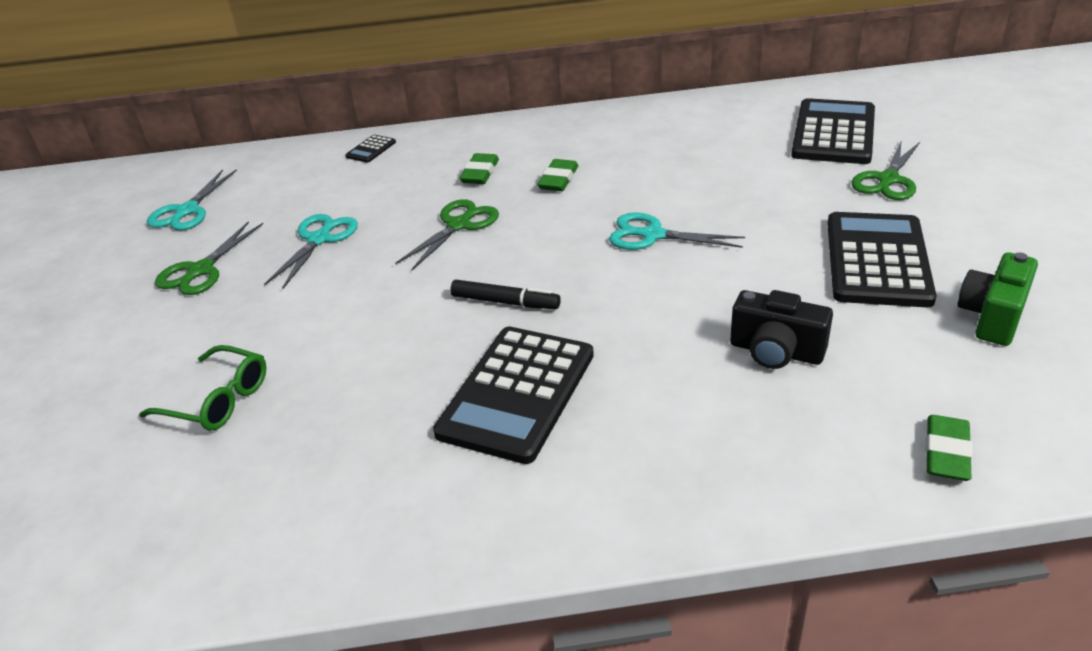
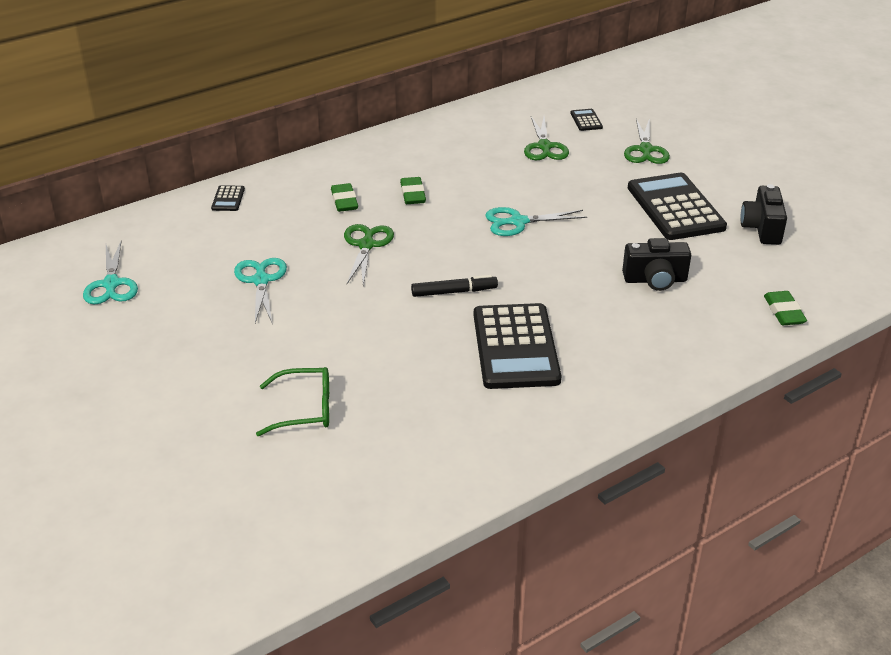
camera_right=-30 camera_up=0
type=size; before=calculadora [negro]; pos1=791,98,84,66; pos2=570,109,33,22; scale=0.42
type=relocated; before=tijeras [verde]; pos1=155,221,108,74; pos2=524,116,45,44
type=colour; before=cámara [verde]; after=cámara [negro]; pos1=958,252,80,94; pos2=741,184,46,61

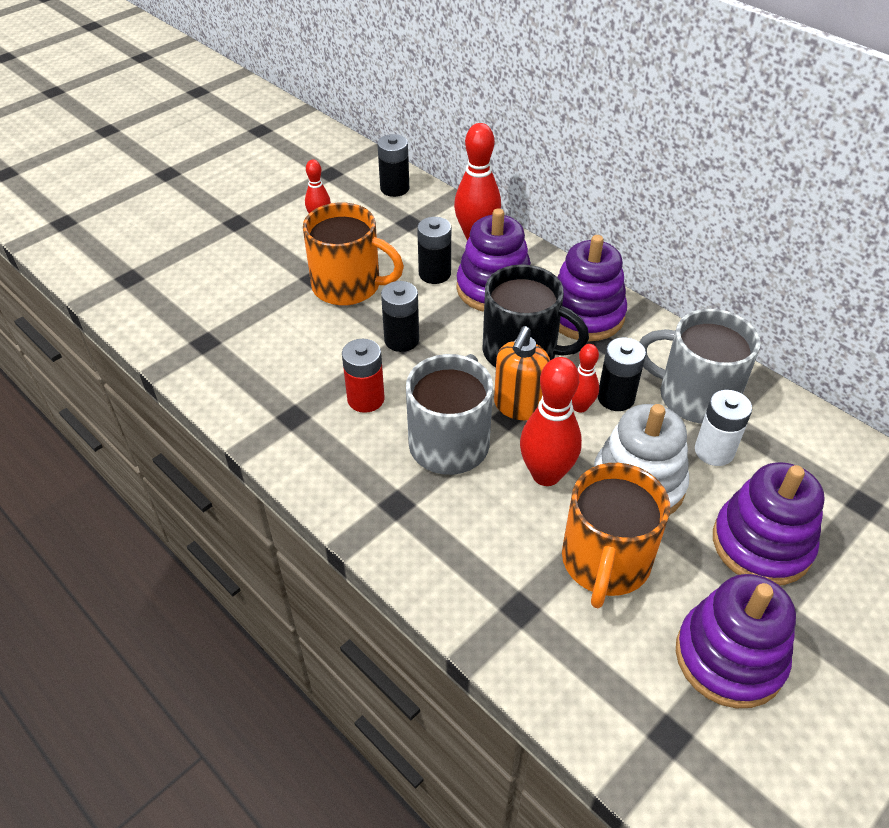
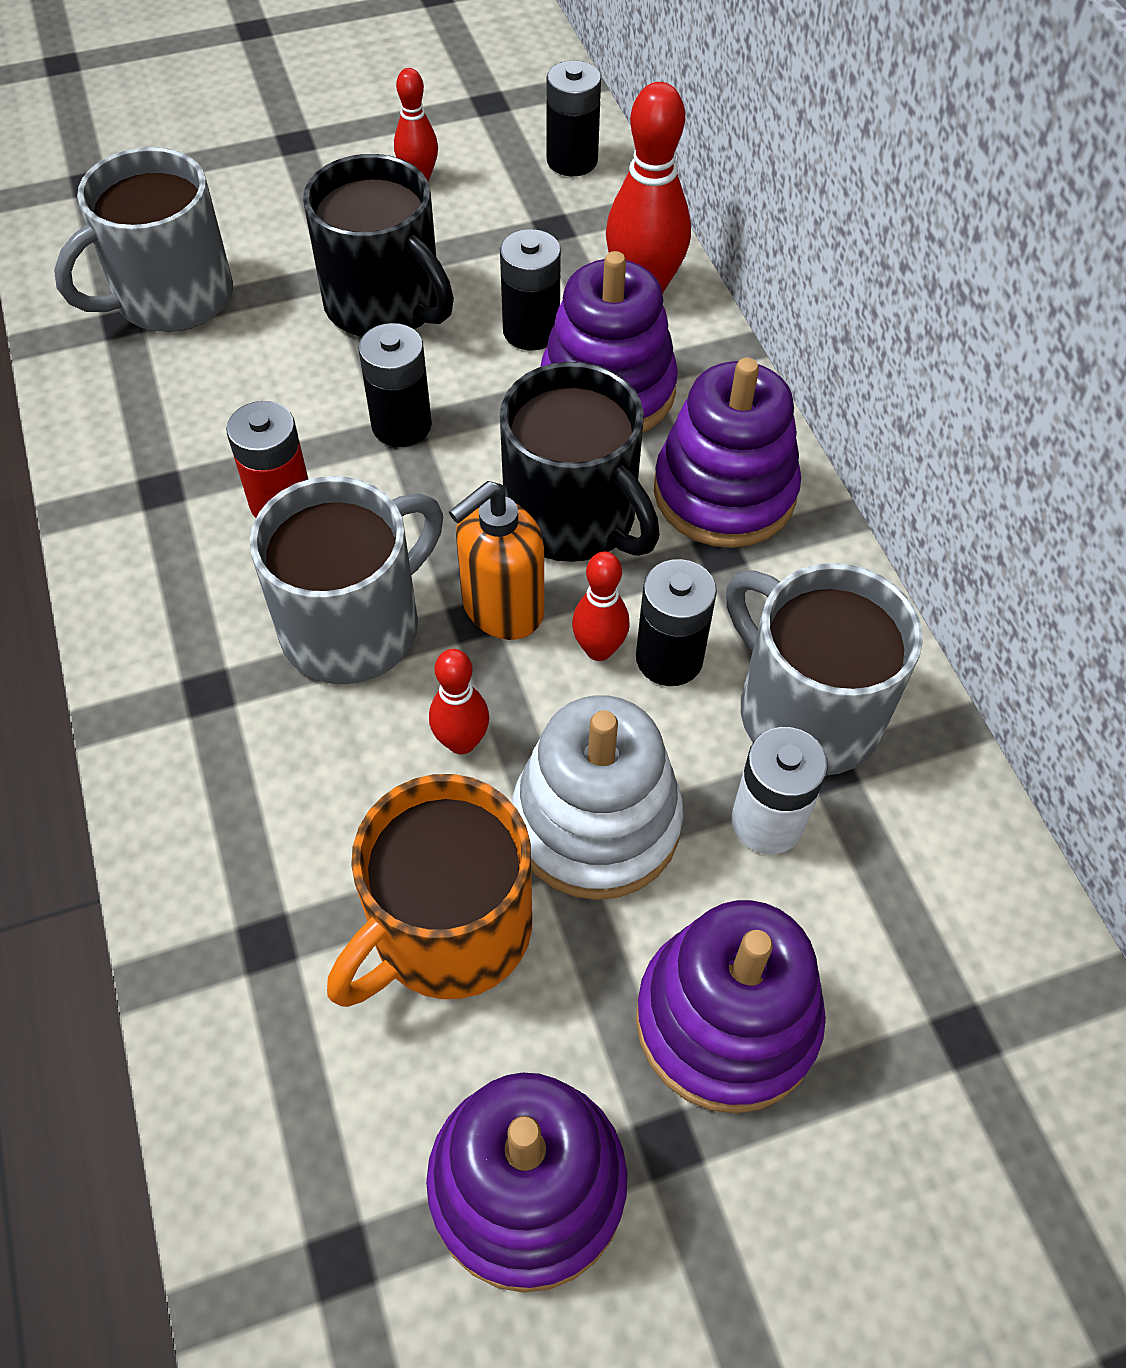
camera_right=25 camera_up=10
type=colour; before=taza [naranja]; after=taza [negro]; pos1=303,203,101,103; pos2=303,154,151,183
type=size; before=bolo [rojo]; pos1=520,357,62,129; pos2=429,649,60,106; scale=0.57
type=appeared; after=taza [gris]; pos2=54,147,179,185

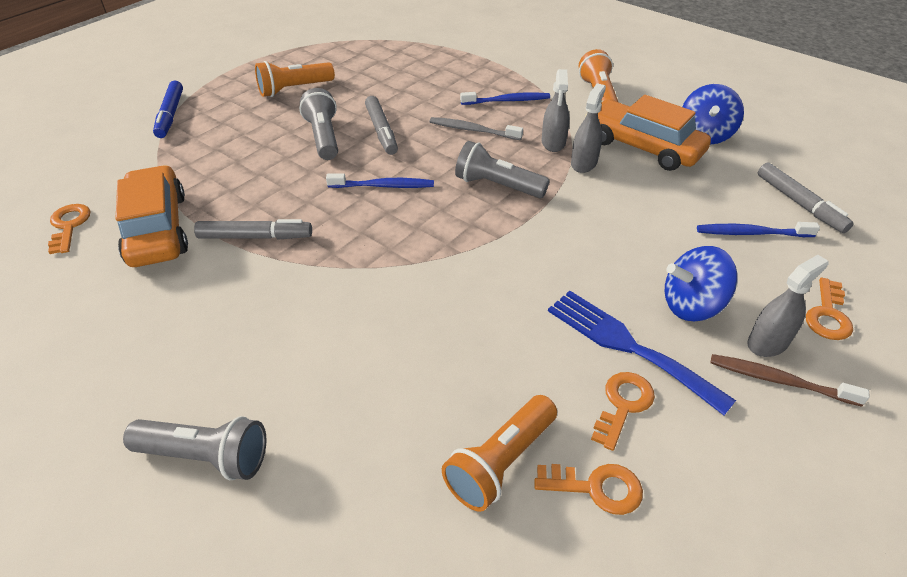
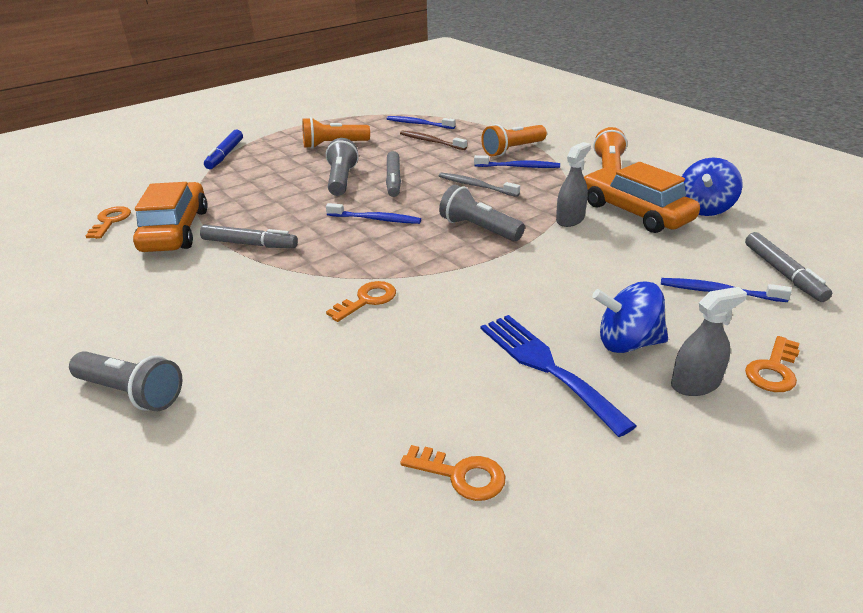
camera_right=15 camera_up=-10
type=missing; before=pulverizador [gris]; pos1=542,69,27,83
type=relocated; before=cepillo de dientes [marrón]; pos1=710,354,160,53; pos2=400,130,67,20
type=relocated; before=llave [naranja]; pos1=591,372,64,79; pos2=326,281,70,41
type=relocated; before=lámpara de mano [naranja]; pos1=442,395,115,117; pos2=481,124,66,33
type=appeared; after=cepillo de dientes [azul]; pos2=387,116,68,13

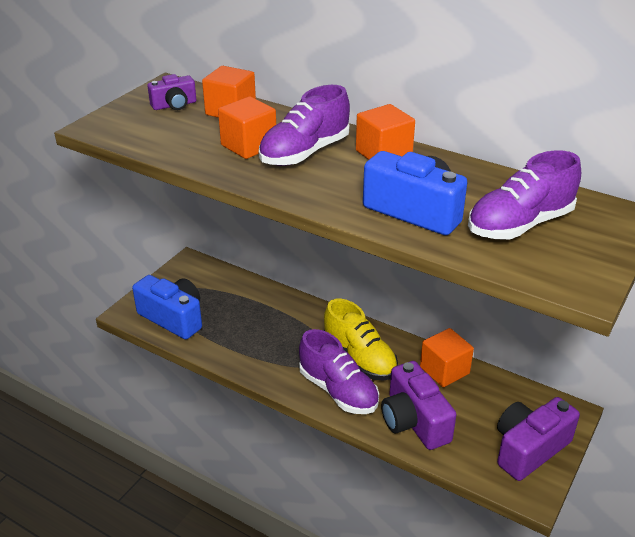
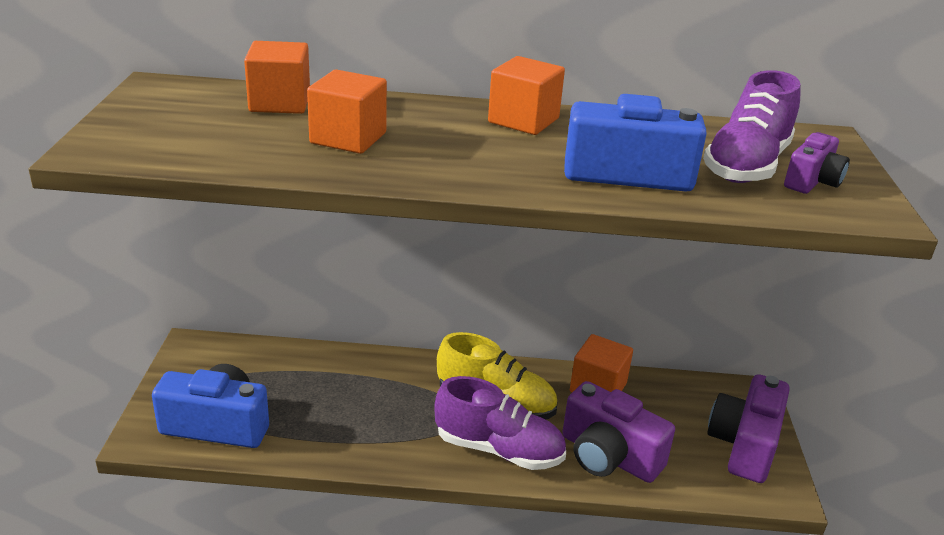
camera_right=-30 camera_up=-5
type=relocated; before=cámara [morado]; pos1=147,74,49,36; pos2=784,132,66,62
type=missing; before=zapato [morado]; pos1=259,85,91,81

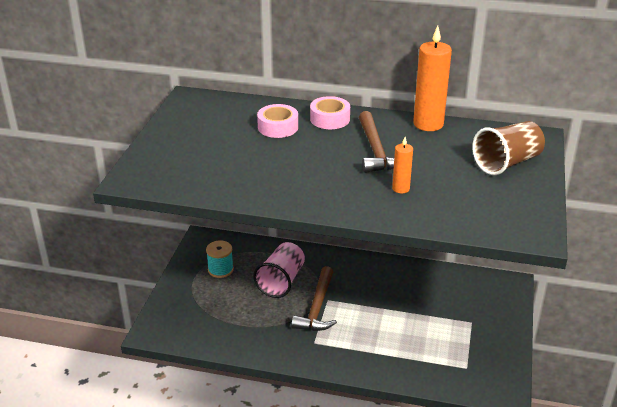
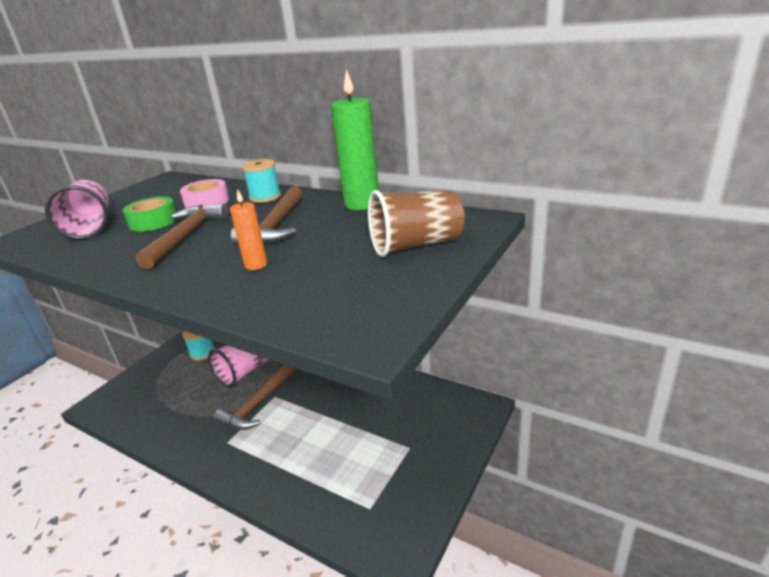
camera_right=20 camera_up=-5
type=colour; before=vela [naranja]; after=vela [verde]; pos1=413,26,39,105; pos2=331,69,48,141
type=exchanged; before=cinta adhesiva [rosa]; after=carrete [turquesa]; pos1=310,96,40,33; pos2=242,159,39,44
type=appeared; after=vaso [rosa]; pos2=45,180,64,59
type=appeared; after=cinta adhesiva [verde]; pos2=123,196,54,36
type=appeared; after=martillo [marrón]; pos2=136,203,93,66

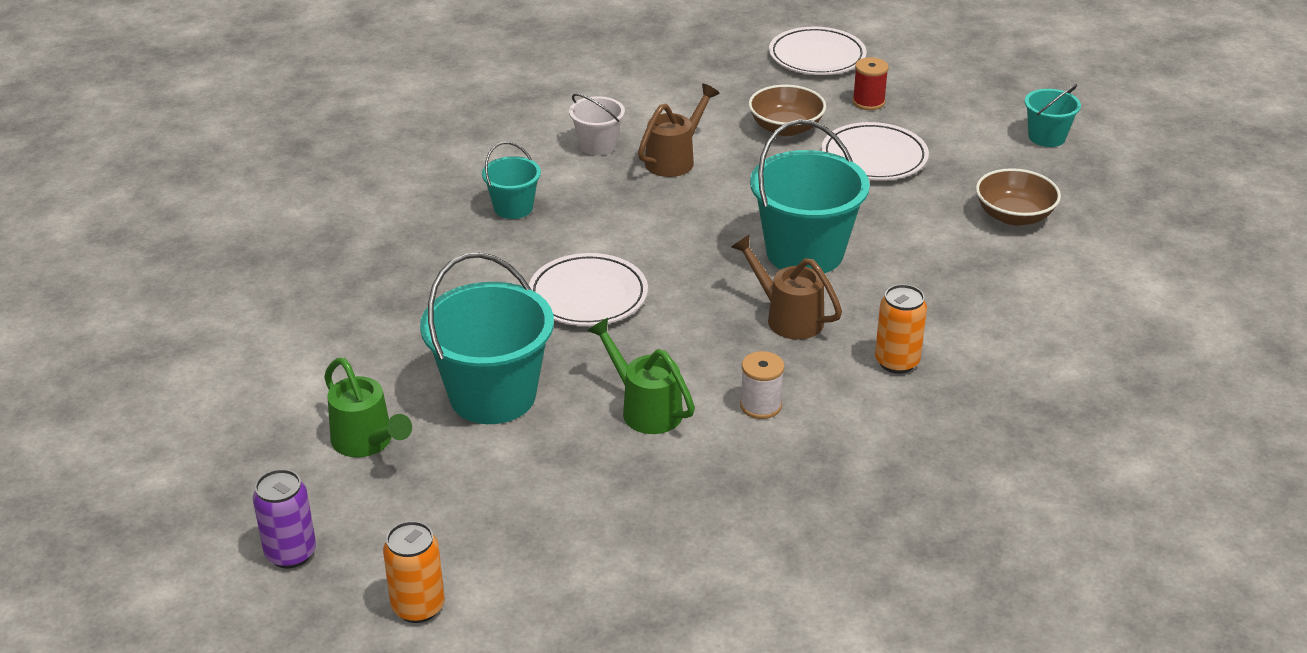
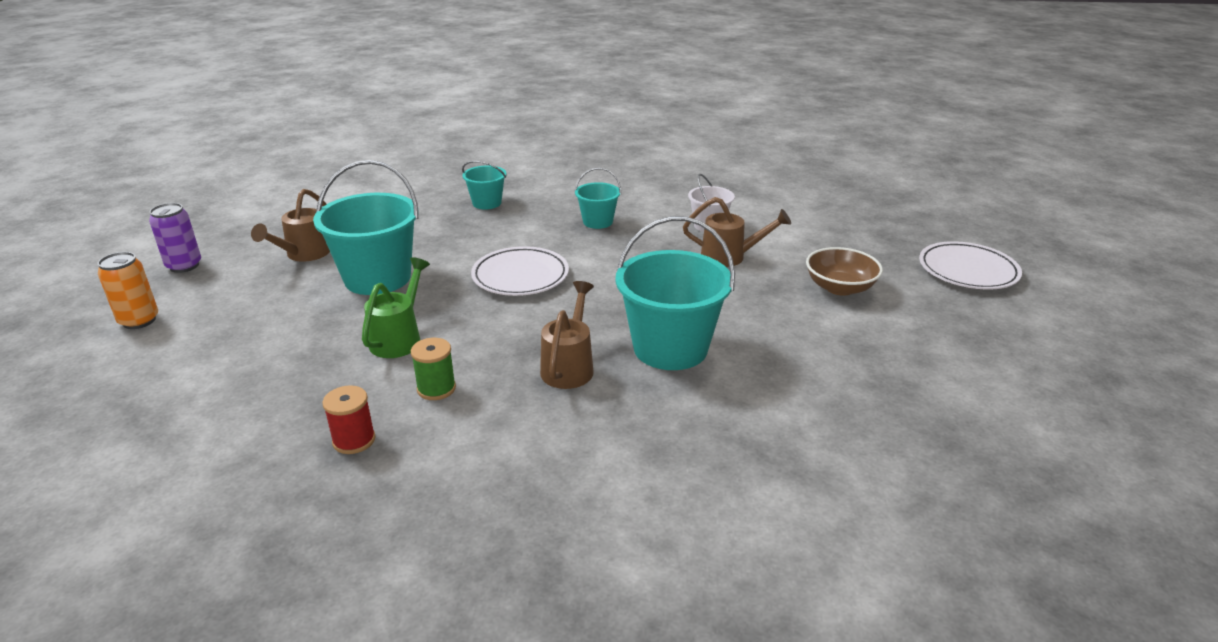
camera_right=60 camera_up=-5
type=relocated; before=carrete [rojo]; pos1=852,57,37,53; pos2=322,385,54,69
type=relocated; before=balde [turquesa]; pos1=1025,84,56,63; pos2=462,161,45,48
type=missing; before=plato [blanco]; pos1=821,122,108,58
type=missing; before=cuenco [marrón]; pos1=976,168,85,58
type=missing; before=lata [naranja]; pos1=875,284,52,90
type=colour; before=carrete [blanco]; after=carrete [verde]; pos1=740,351,44,68; pos2=411,338,45,62
type=colour; before=regadera [verde]; after=regadera [marrón]; pos1=324,358,88,100; pos2=251,189,79,73

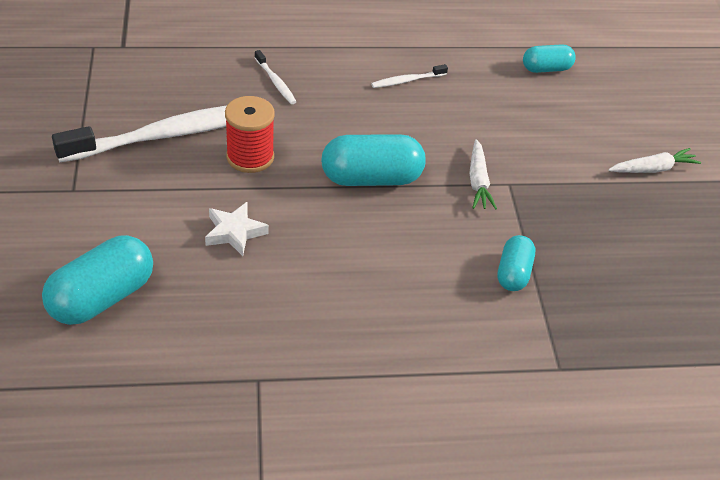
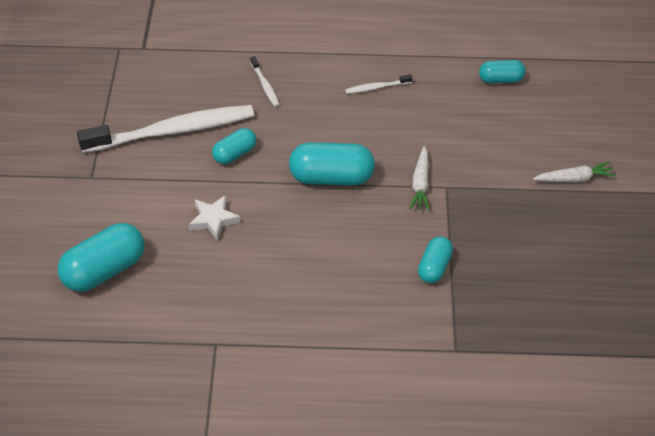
camera_right=10 camera_up=5
type=exchanged; before=carrete [rojo]; after=cápsula [turquesa]; pos1=225,96,50,77; pos2=212,128,45,36

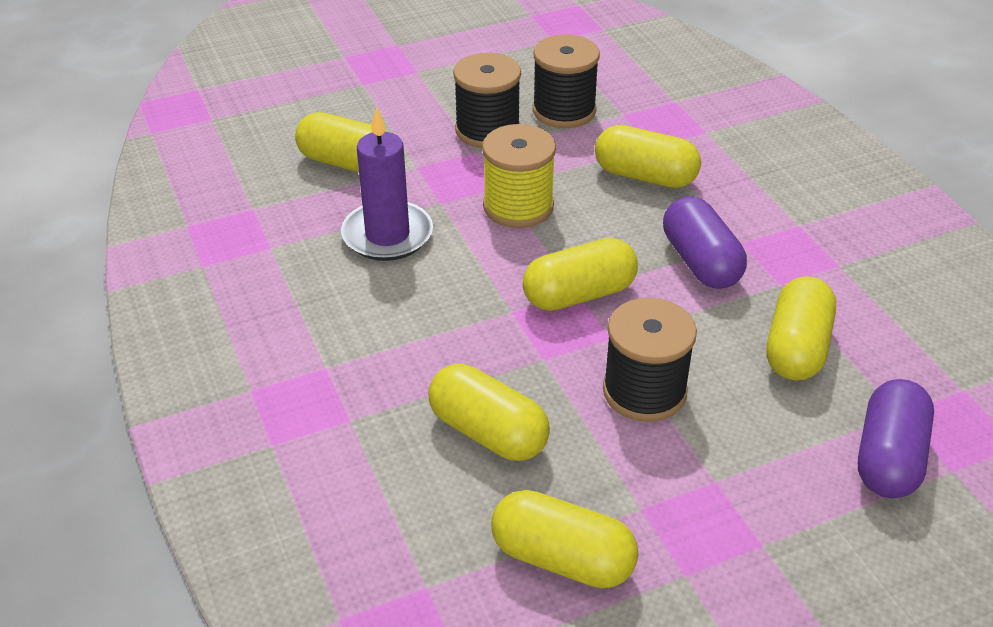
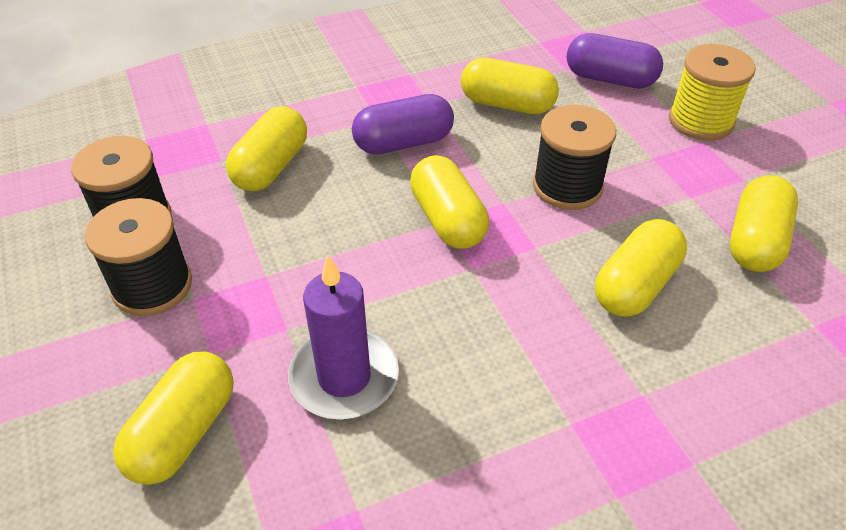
camera_right=-90 camera_up=5
type=relocated; before=carrete [amarillo]; pos1=482,124,74,104; pos2=669,44,87,97

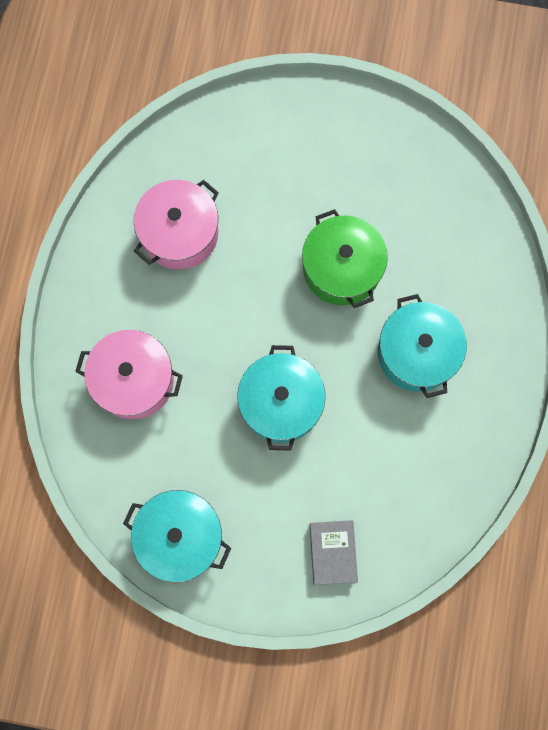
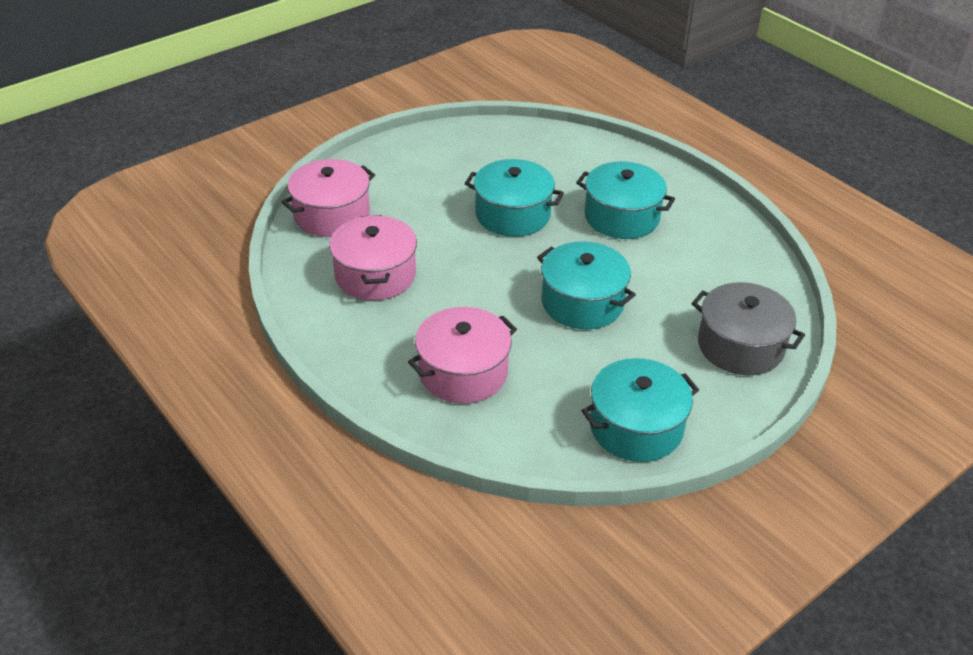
camera_right=-50 camera_up=-35
type=colour; before=olla [verde]; after=olla [turquesa]; pos1=302,209,86,99; pos2=465,159,99,78
type=exchanged; before=libro [gris]; after=olla [gris]; pos1=309,520,49,65; pos2=692,282,113,93
type=appeared; after=olla [rosa]; pos2=281,159,94,78

